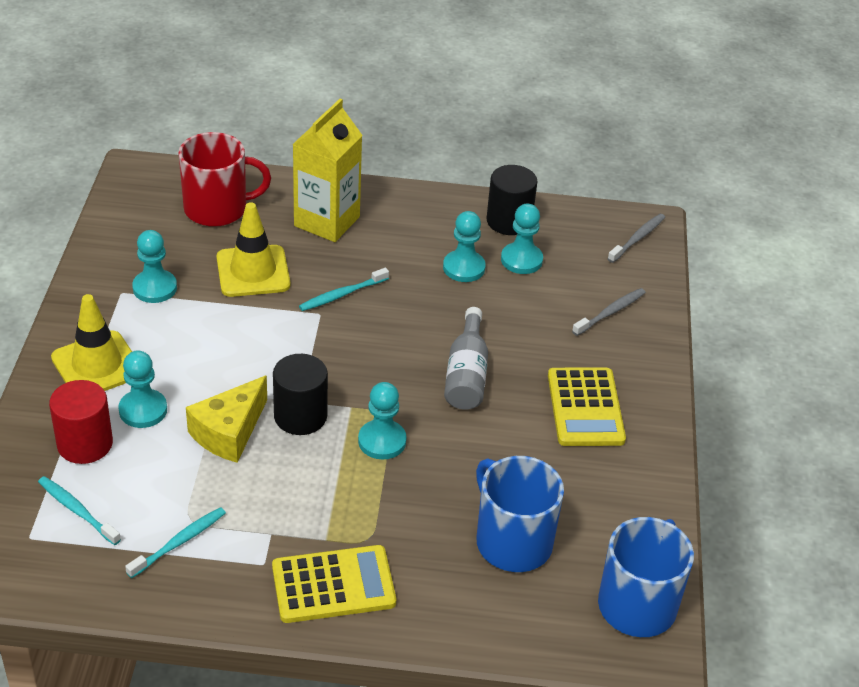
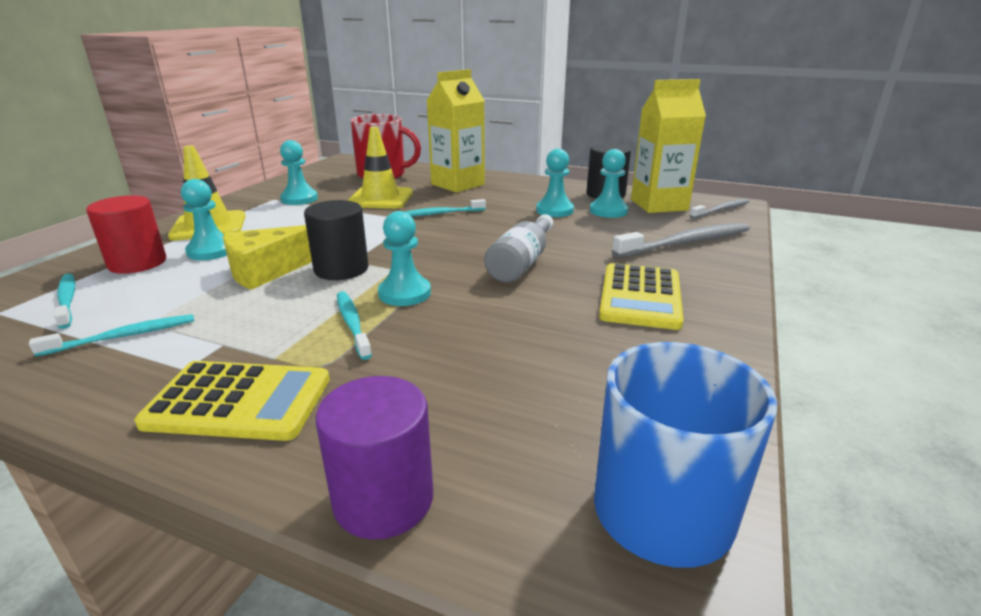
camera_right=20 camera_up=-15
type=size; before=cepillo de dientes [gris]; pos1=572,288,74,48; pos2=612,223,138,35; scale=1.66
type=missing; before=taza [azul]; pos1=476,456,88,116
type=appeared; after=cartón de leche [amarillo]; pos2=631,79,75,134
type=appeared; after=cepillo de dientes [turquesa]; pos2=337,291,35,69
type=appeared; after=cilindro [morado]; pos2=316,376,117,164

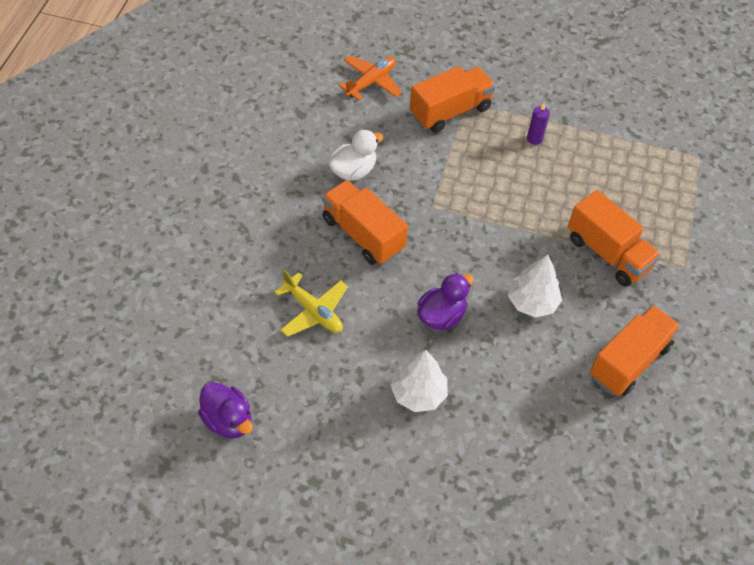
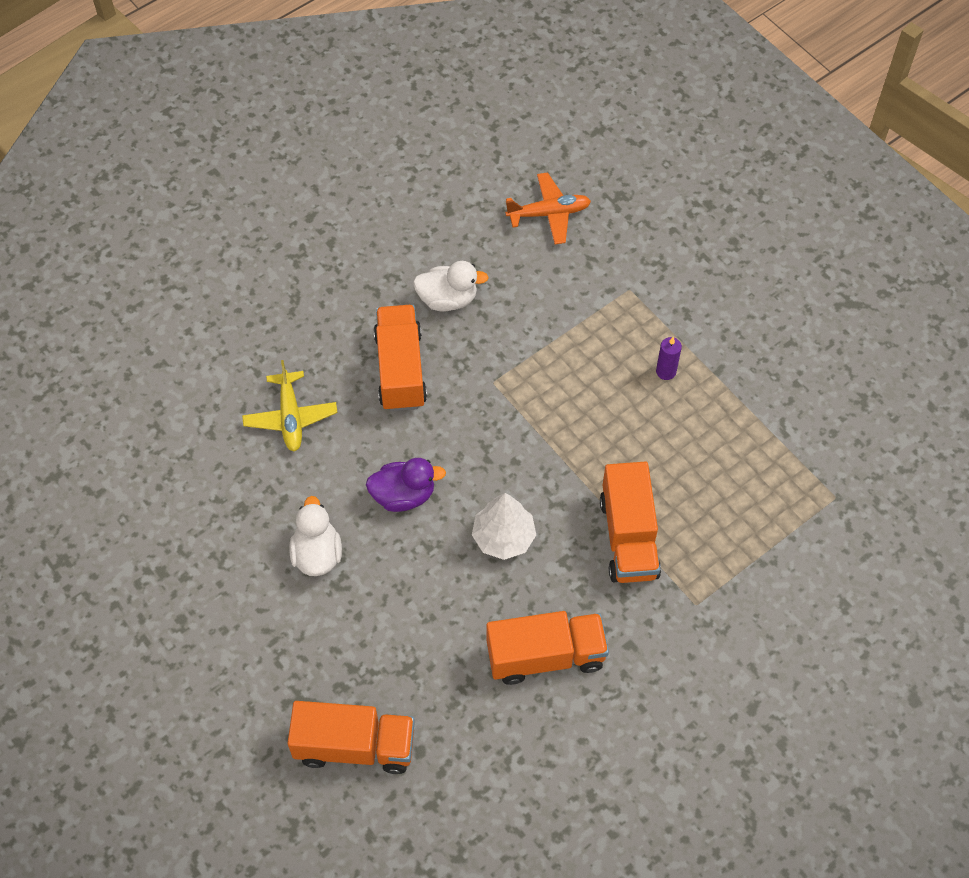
camera_right=40 camera_up=5
type=relocated; before=camión [naranja]; pos1=410,66,86,67; pos2=288,701,127,73
type=exchanged; before=árbol [blanco]; after=pato [blanco]; pos1=390,350,58,62; pos2=289,496,53,80
type=missing; before=pato [morado]; pos1=198,382,55,57

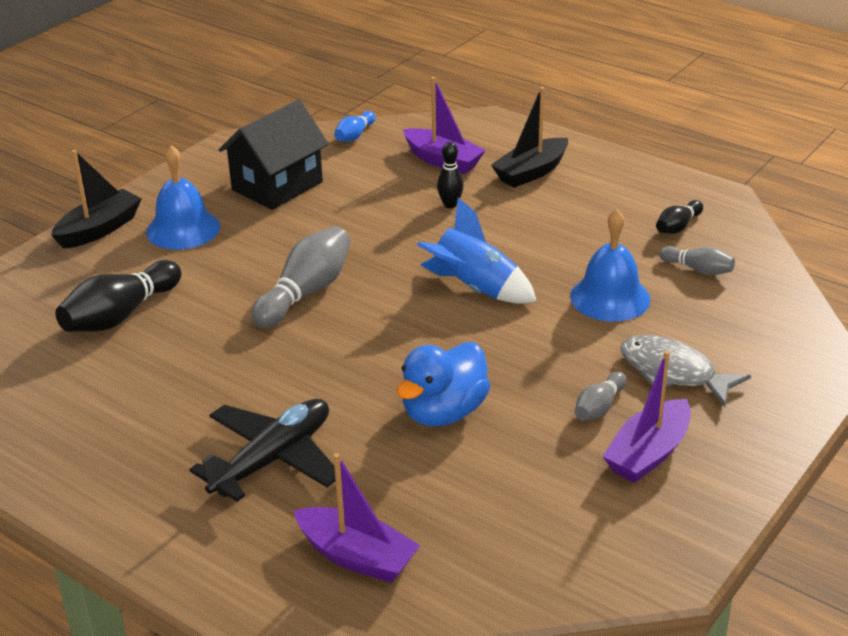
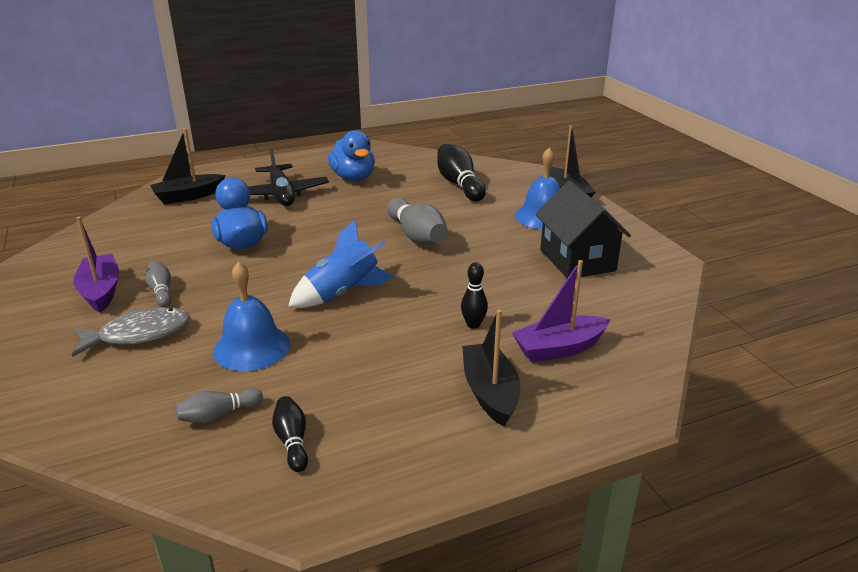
camera_right=120 camera_up=-5
type=missing; before=bolo [azul]; pos1=334,111,41,31
type=colour; before=barco [morado]; after=barco [negro]; pos1=294,453,127,130; pos2=150,129,75,75
type=appeared; after=pato [azul]; pos2=328,130,47,51

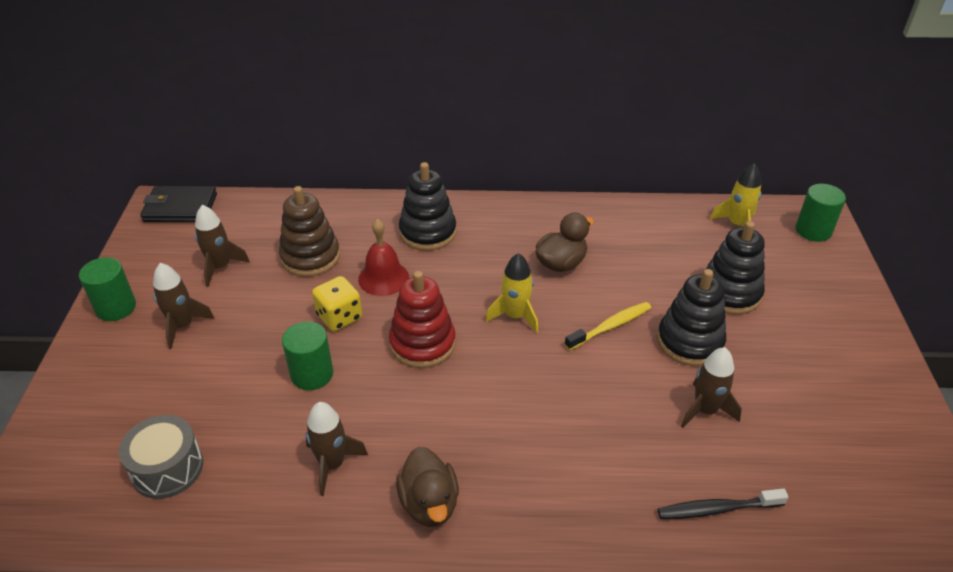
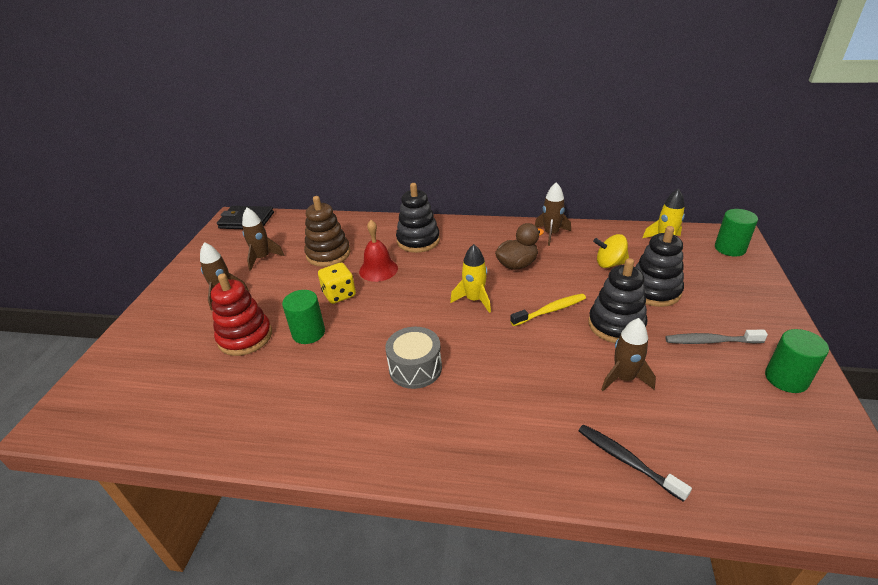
camera_right=10 camera_up=-5
type=relocated; before=cilindro [verde]; pos1=79,257,57,64; pos2=765,329,64,64
type=relocated; before=juguete apilable [rojo]; pos1=389,271,67,97; pos2=211,274,61,82
type=relocated; before=cohete [marrón]; pos1=306,402,62,94; pos2=535,182,36,64
type=relocated; before=tambor [gris]; pos1=119,415,84,84; pos2=385,327,57,62
type=missing; before=pato [marrón]; pos1=396,447,63,80
type=spun; before=cepillo de dientes [negro]; pos1=658,488,130,31; pos2=578,424,114,78; turn=45
type=appeared; after=peonza [amarillo]; pos2=593,234,36,34
type=appeared; after=cepillo de dientes [gris]; pos2=665,330,103,14

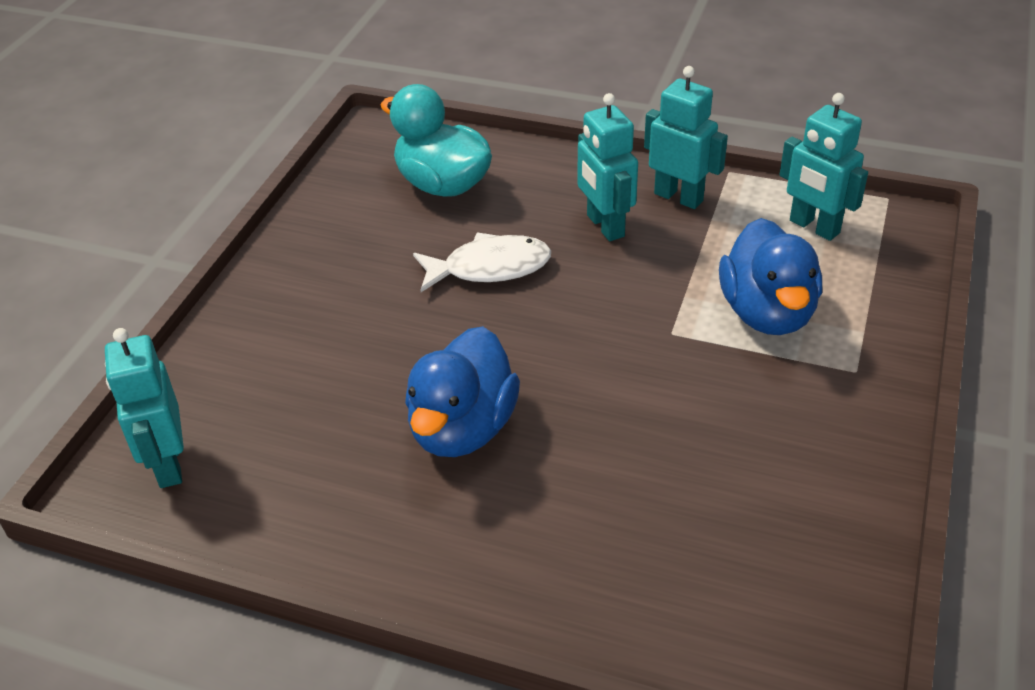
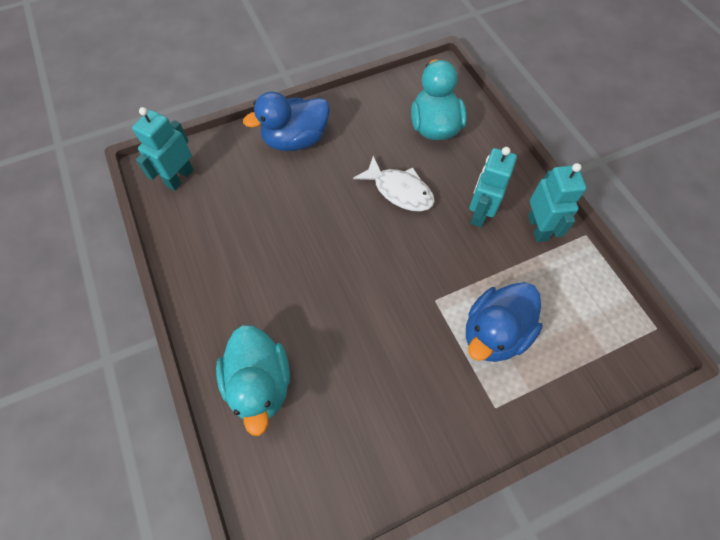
camera_right=45 camera_up=20
type=missing; before=robot [turquesa]; pos1=779,93,89,148
type=relocated; before=pato [azul]; pos1=405,326,115,131; pos2=243,92,87,59
type=appeared; after=pato [turquesa]; pos2=216,325,74,111

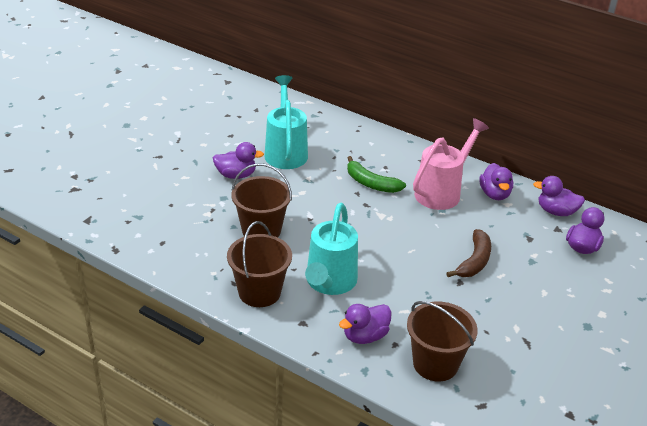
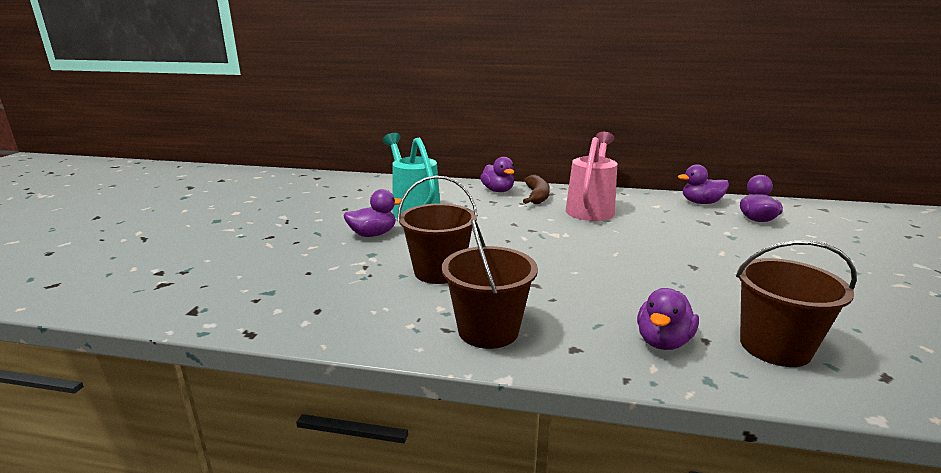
camera_right=-20 camera_up=-15
type=missing; before=plátano [verde]; pos1=347,156,59,37
type=relocated; before=pato [morado]; pos1=480,163,33,37; pos2=480,157,34,35
type=missing; before=regadera [turquesa]; pos1=305,203,53,92
type=relocated; before=plátano [marrón]; pos1=446,229,45,48; pos2=523,175,27,29

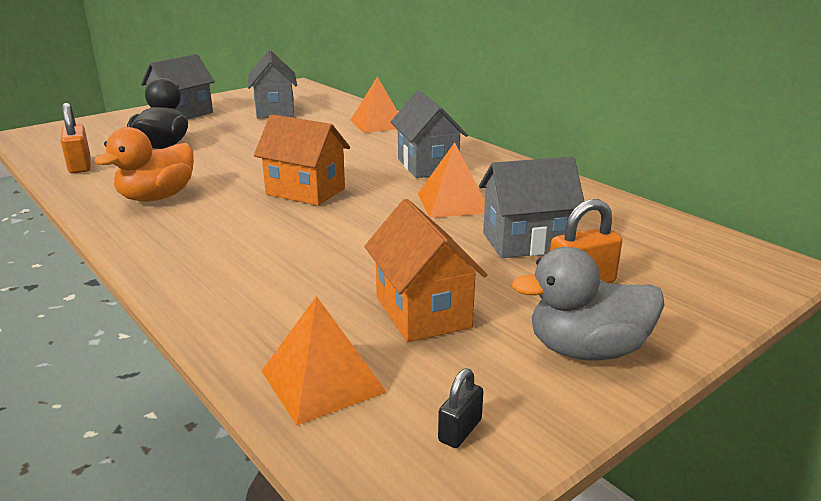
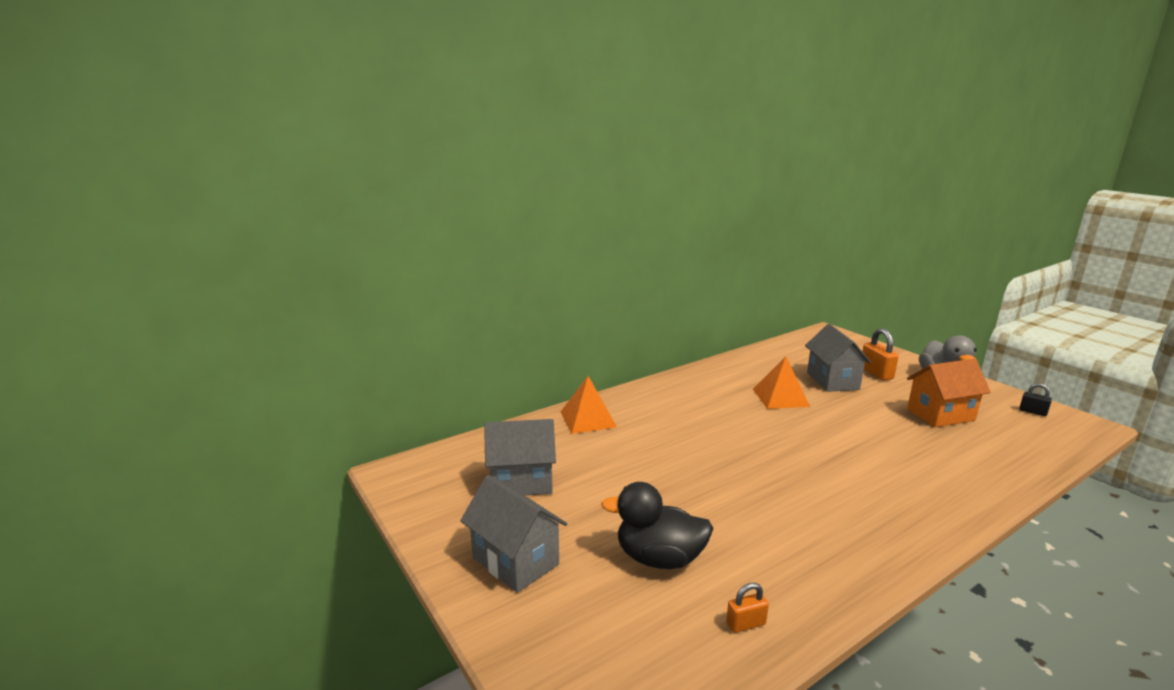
camera_right=-85 camera_up=-5
type=missing; before=casa [gris]; pos1=391,91,77,87
type=size; before=candado [naranja]; pos1=61,103,30,71; pos2=726,583,43,50; scale=0.59
type=missing; before=casa [naranja]; pos1=254,114,96,92
type=missing; before=pato [naranja]; pos1=95,127,99,75
type=missing; before=pirámide [naranja]; pos1=262,296,124,130

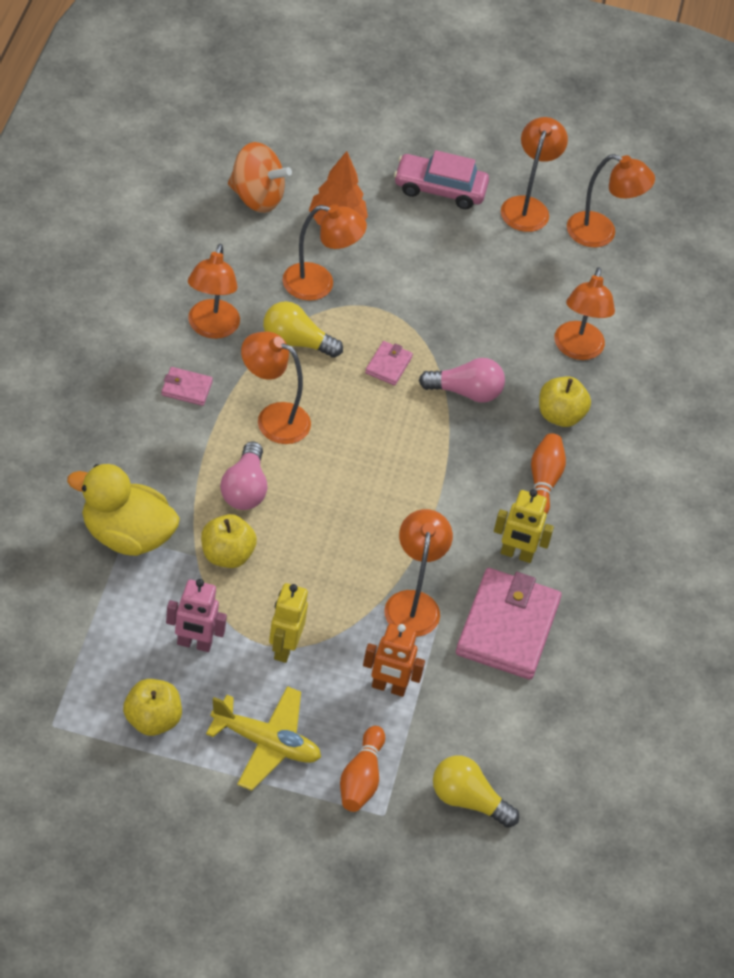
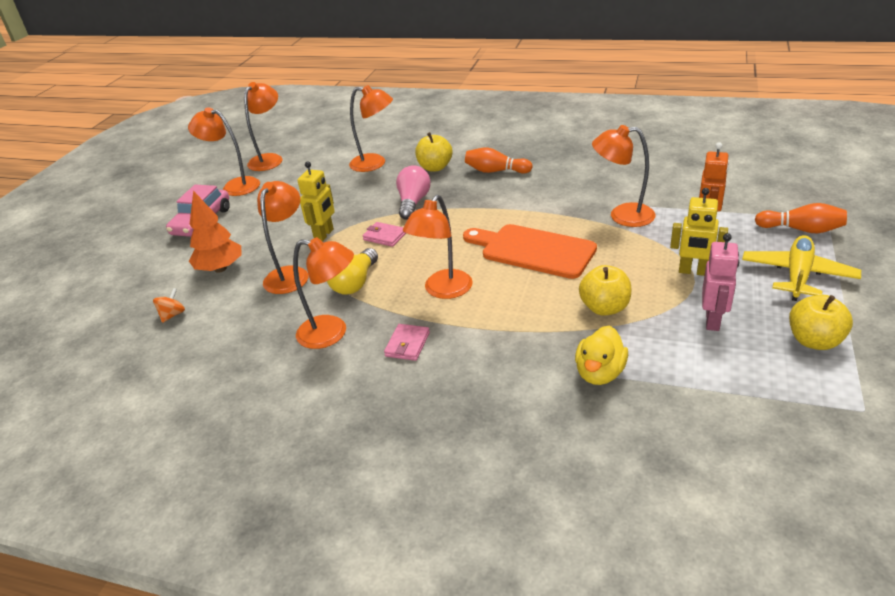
camera_right=-75 camera_up=-15
type=size; before=peonza [naranja]; pos1=228,142,64,71; pos2=153,288,32,35; scale=0.46
type=missing; before=bombilla [rosa]; pos1=220,442,47,68
type=size; before=pato [amarillo]; pos1=67,464,113,92; pos2=575,326,53,59; scale=0.65
type=relocated; before=robot [amarillo]; pos1=494,489,60,74; pos2=297,161,38,81
type=missing; before=cartera [rosa]; pos1=456,568,106,112
type=missing; before=bombilla [amarillo]; pos1=433,756,86,72
type=appeared; after=tabla de cortar [naranja]; pos2=463,224,134,55

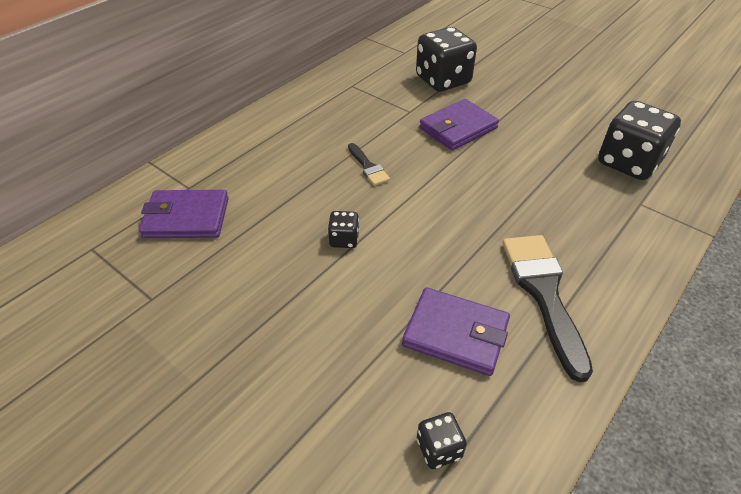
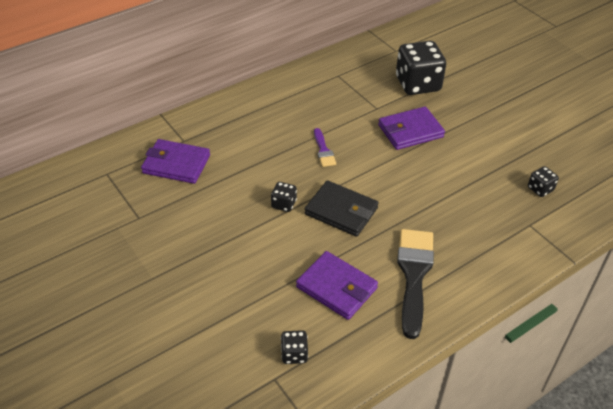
camera_right=15 camera_up=0
type=size; before=dado [negro]; pos1=598,101,83,79; pos2=528,166,31,31; scale=0.46
type=colour; before=pincel [negro]; after=pincel [morado]; pos1=348,143,42,43; pos2=314,128,22,39
type=appeared; after=cartera [negro]; pos2=305,180,73,57

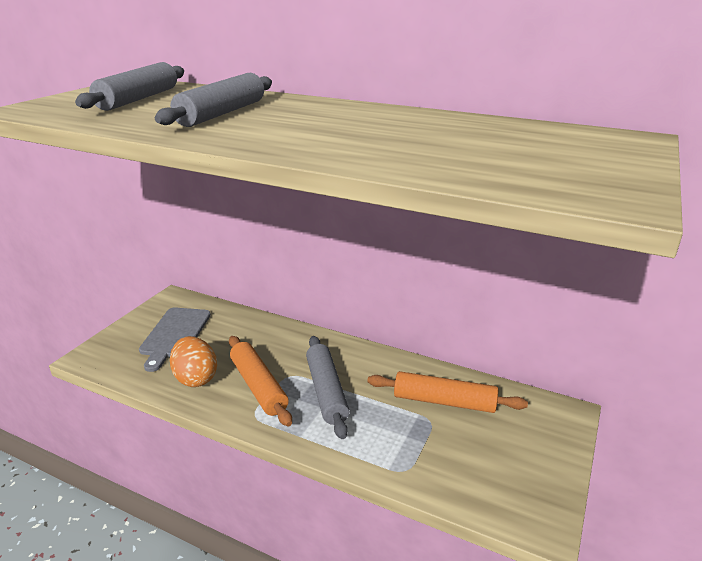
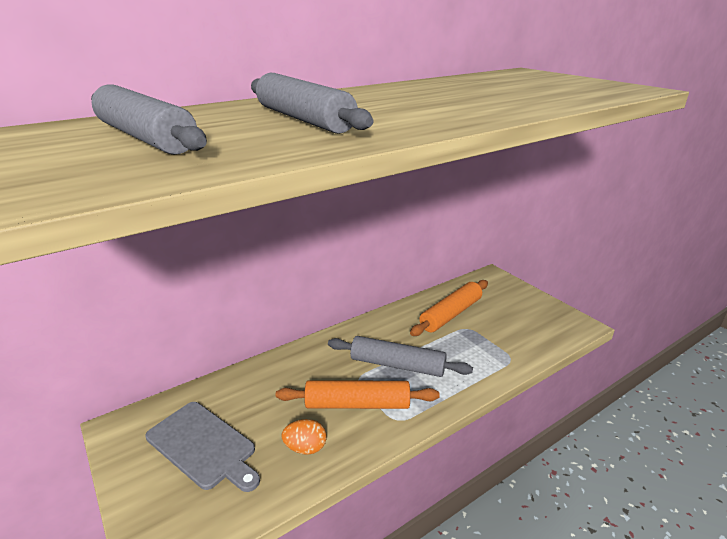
camera_right=-60 camera_up=0
type=size; before=huevo [naranja]; pos1=170,336,47,51; pos2=282,419,45,36; scale=0.63

